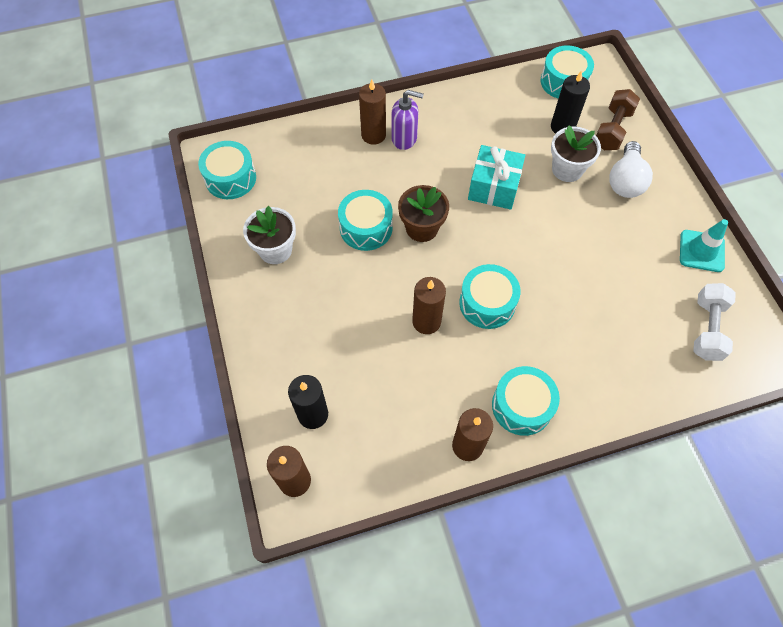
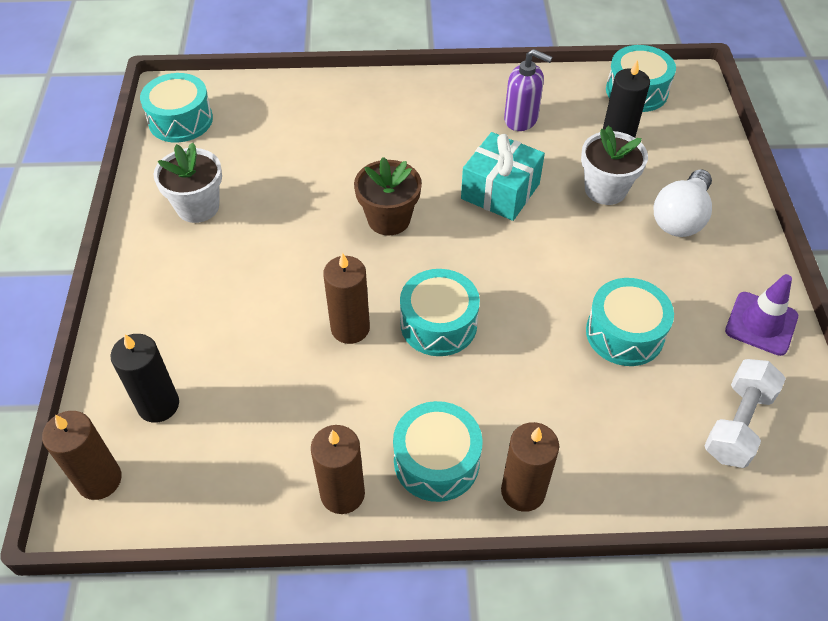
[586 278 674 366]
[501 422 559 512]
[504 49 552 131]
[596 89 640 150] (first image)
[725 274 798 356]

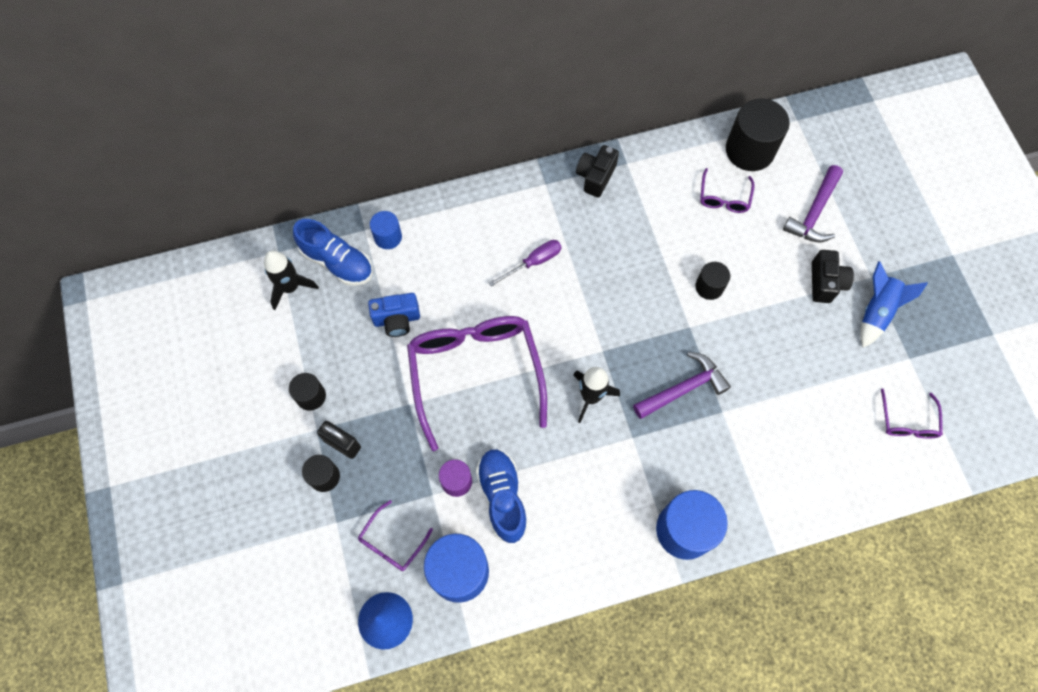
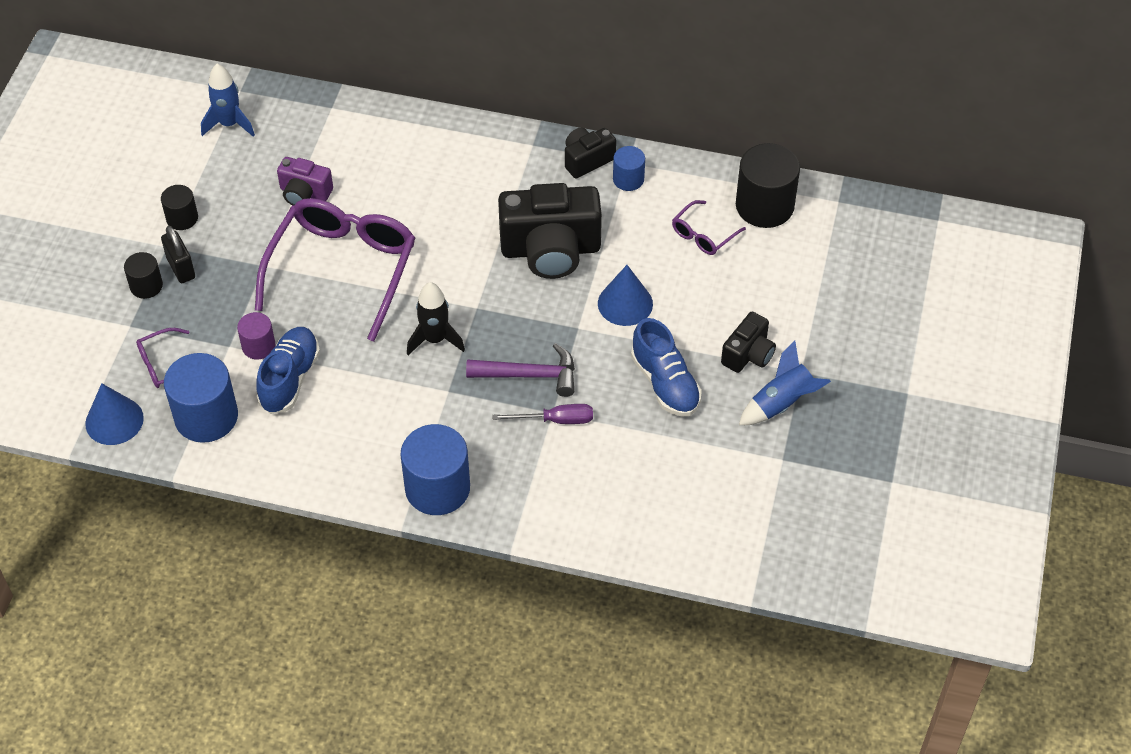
[201 64 255 137]
[631 318 702 417]
[277 157 333 205]
[613 146 645 191]
[492 404 593 424]
[598 265 653 326]
[783 165 843 242] (first image)
[881 389 943 439] (first image)
[498 183 602 279]

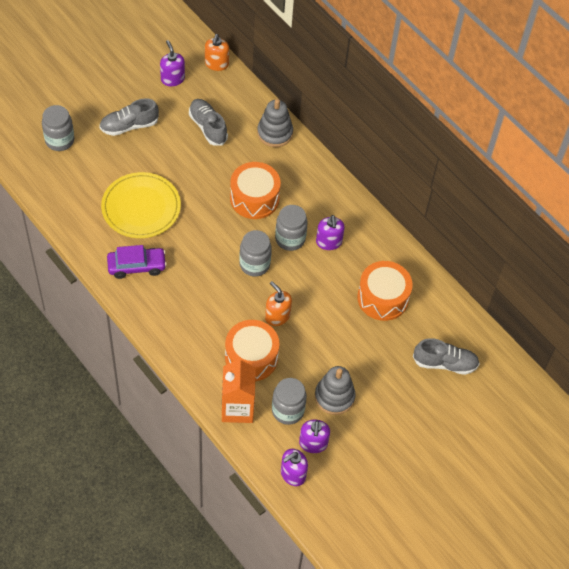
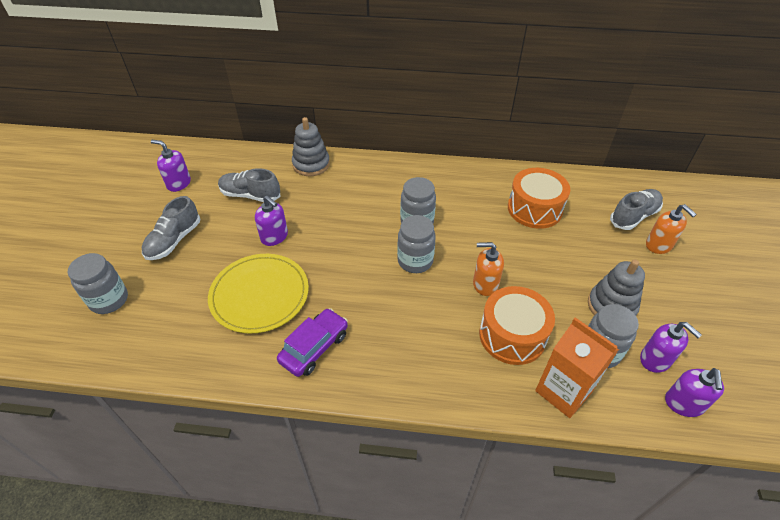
[646 204 697 254]
[230 162 281 219] (first image)
[255 196 288 246]

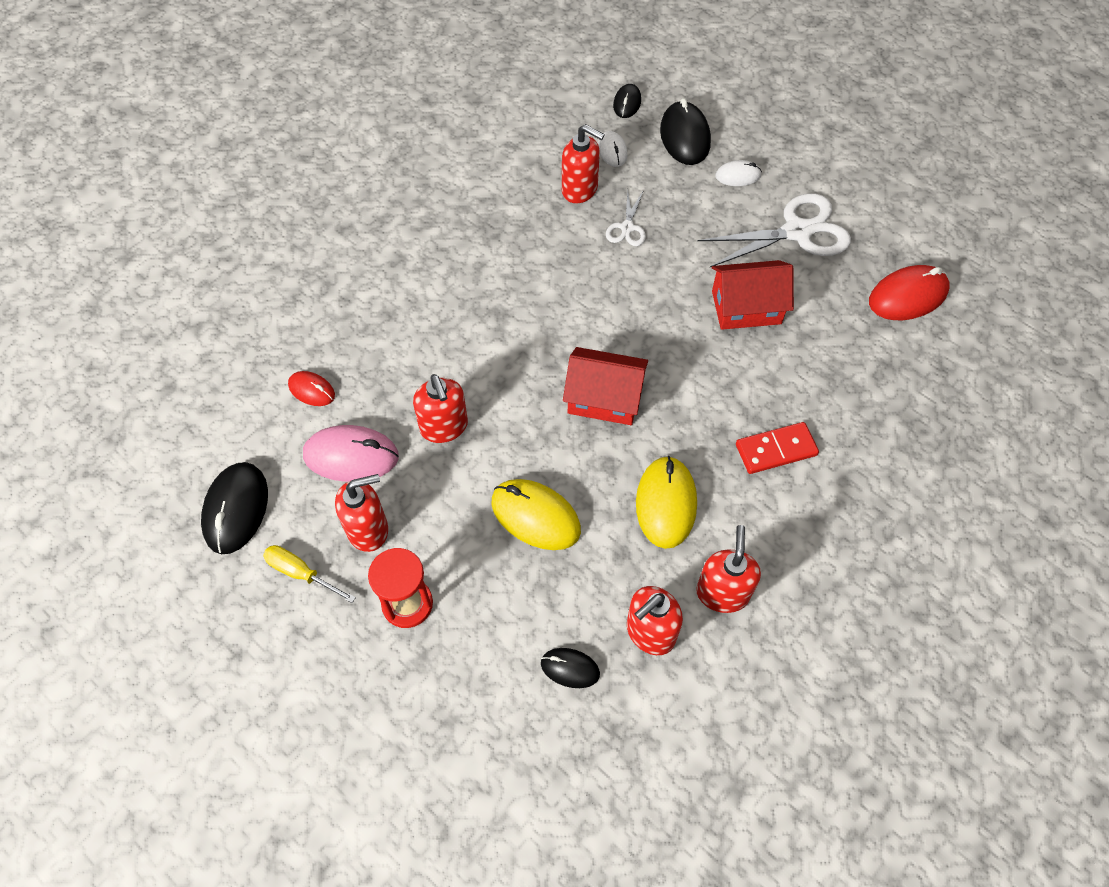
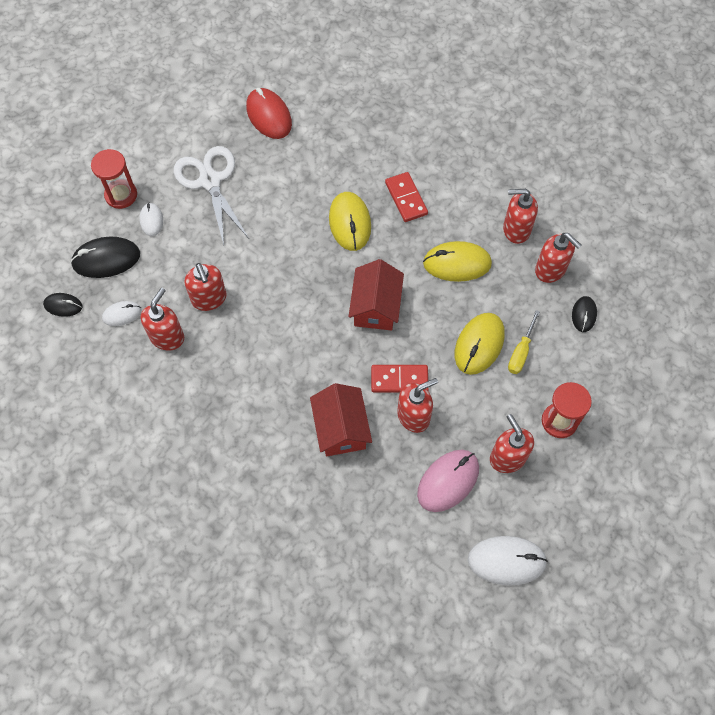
[468 536 548 585]
[508 310 540 374]
[288 371 335 406] (first image)
[417 450 479 512]
[185 263 227 311]
[310 383 372 456]
[91 149 137 209]
[329 192 371 251]
[371 365 429 393]

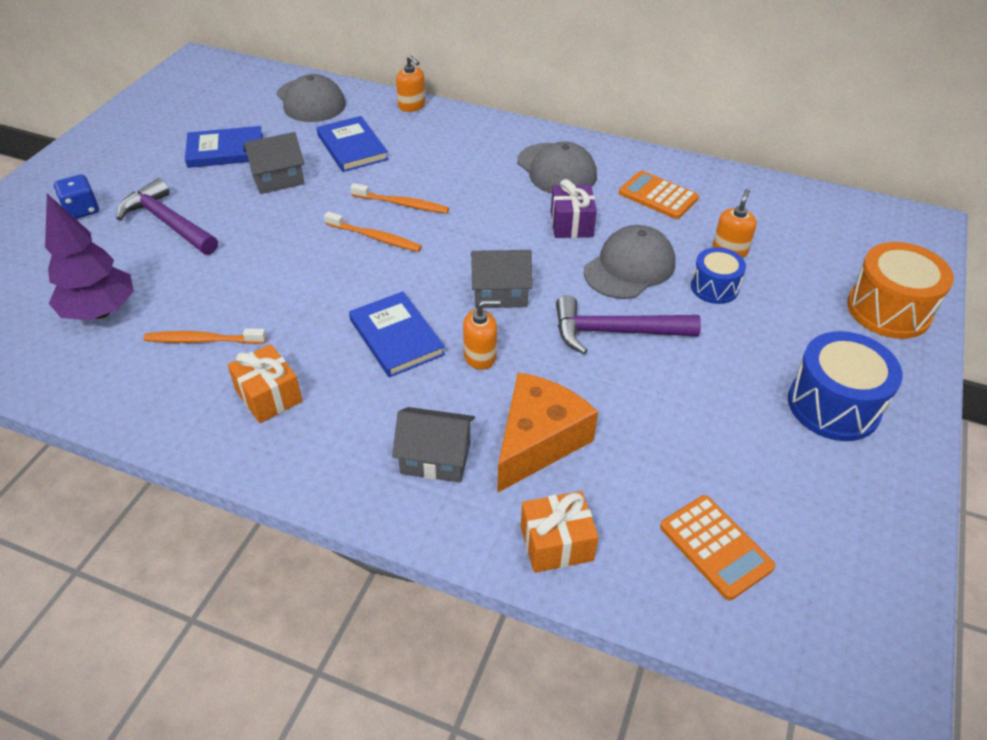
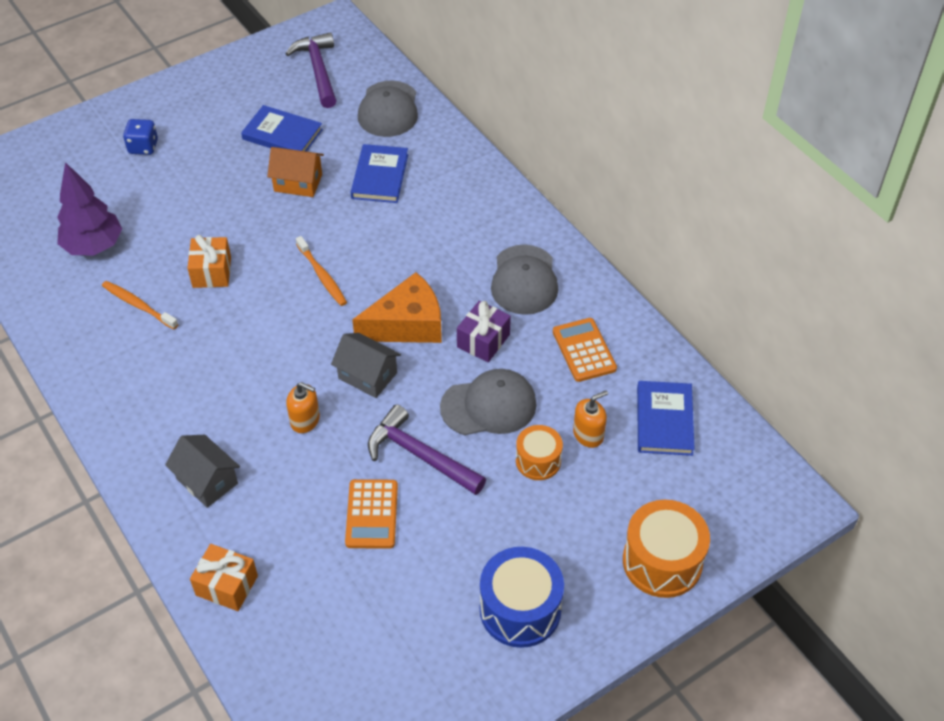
[285 32 337 108]
[187 235 231 288]
[267 147 324 197]
[637 381 695 456]
[350 183 449 213] (first image)
[396 55 425 112] (first image)
[352 272 442 343]
[345 479 398 549]
[516 425 563 480]

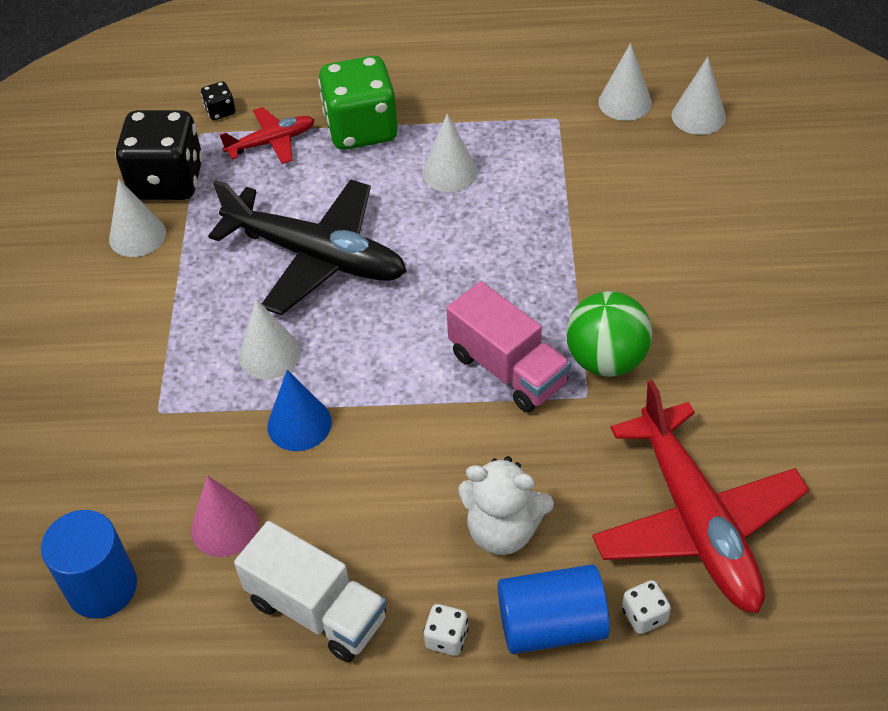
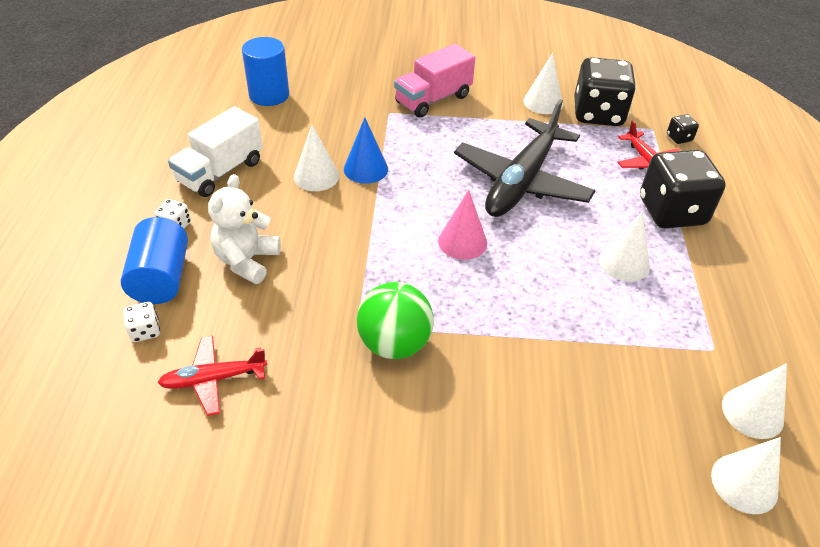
[438 190 487 260]
[294 125 339 191]
[640 150 726 229]
[394 44 476 118]
[158 336 267 416]

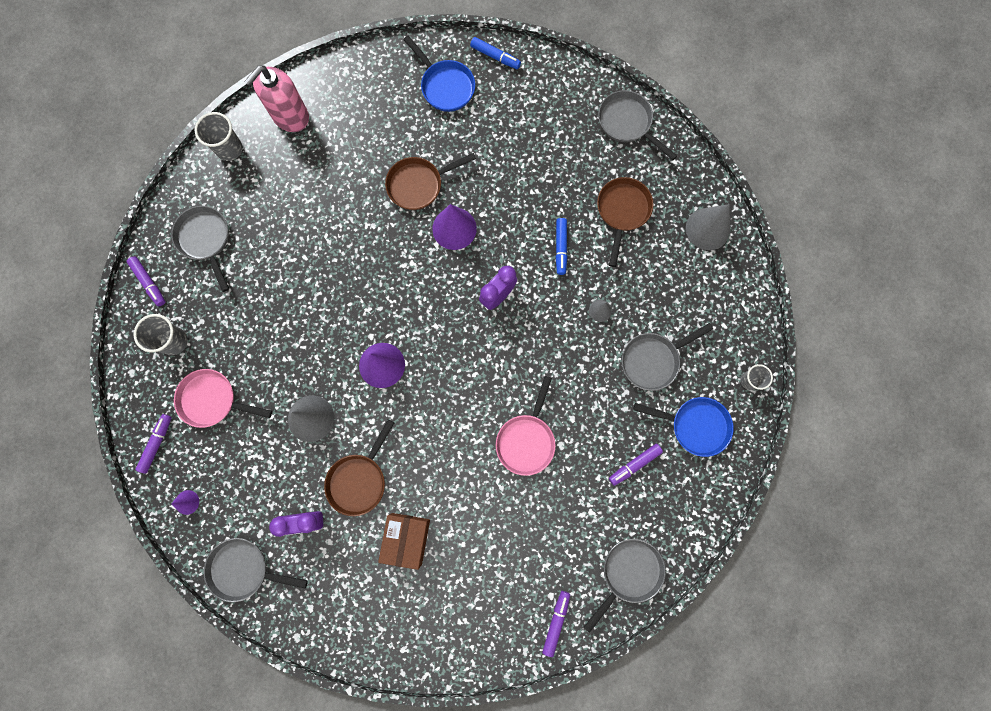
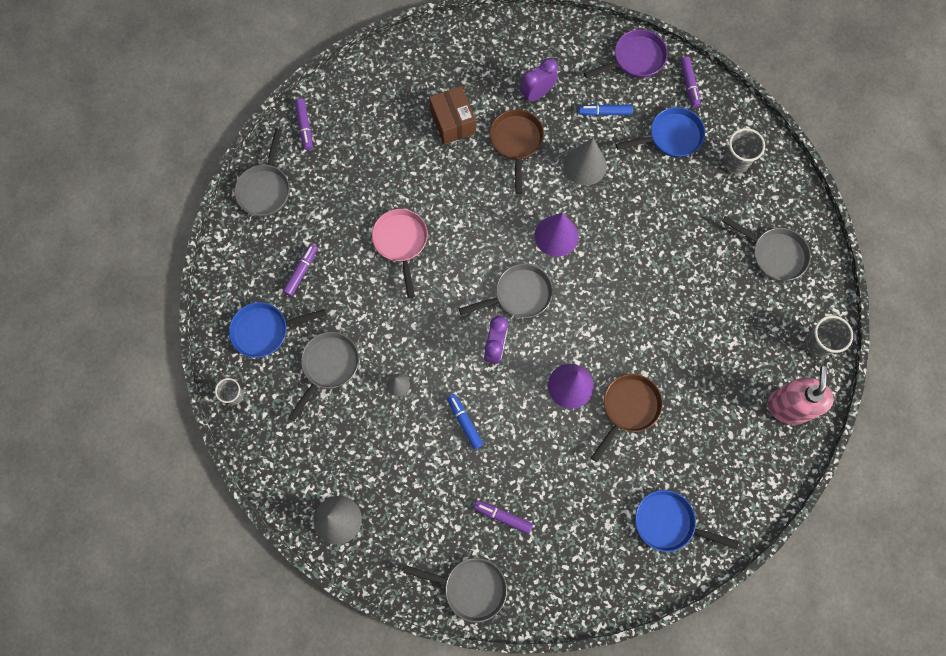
[474 500 533 534]
[584 29 668 79]
[616 107 705 157]
[459 264 553 318]
[578 104 633 116]
[597 177 653 267] (first image)

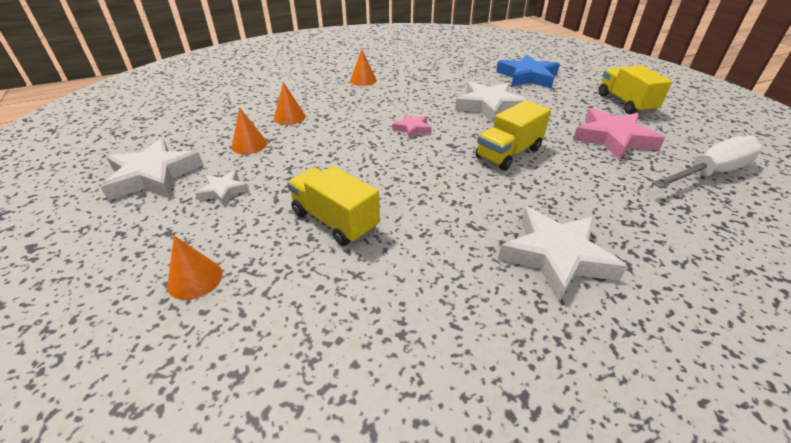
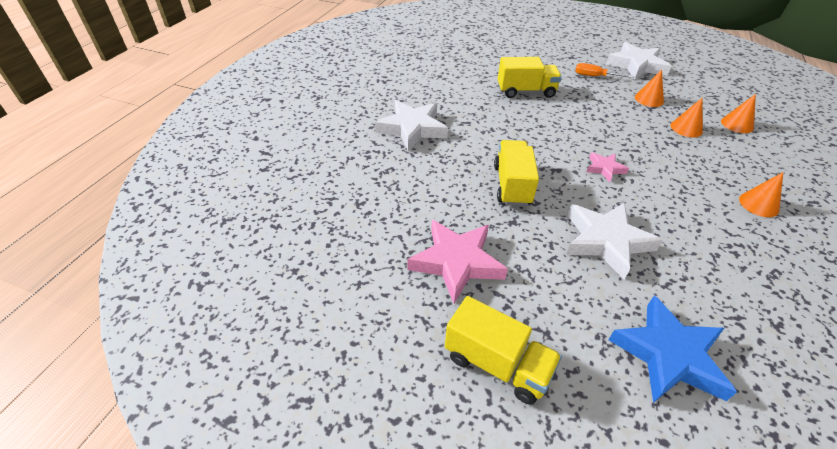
[721 94 756 133]
[575 63 634 78]
[652 136 763 188] (first image)

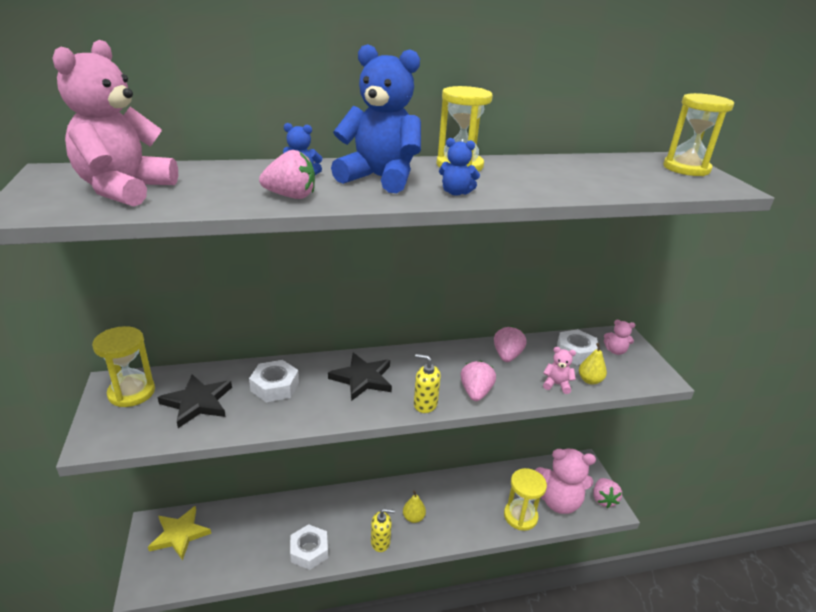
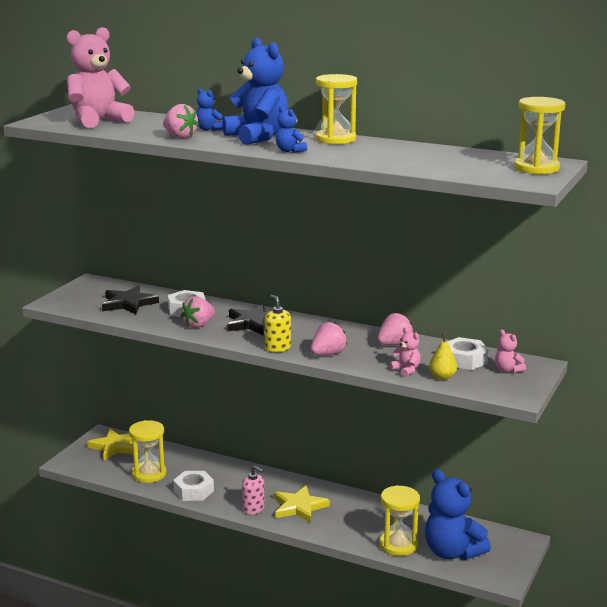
[129 420 166 483]
[242 465 265 515]
[274 485 330 523]
[425 469 491 560]
[181 296 215 328]

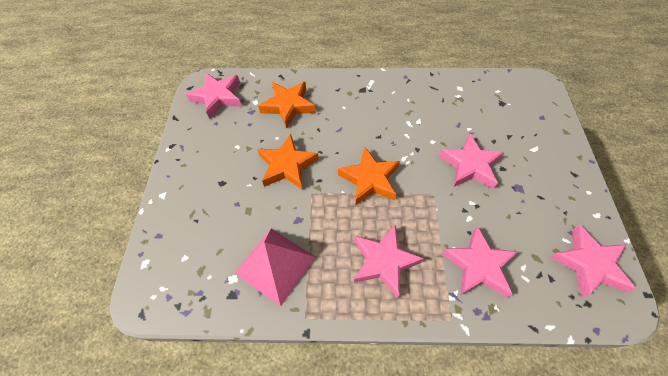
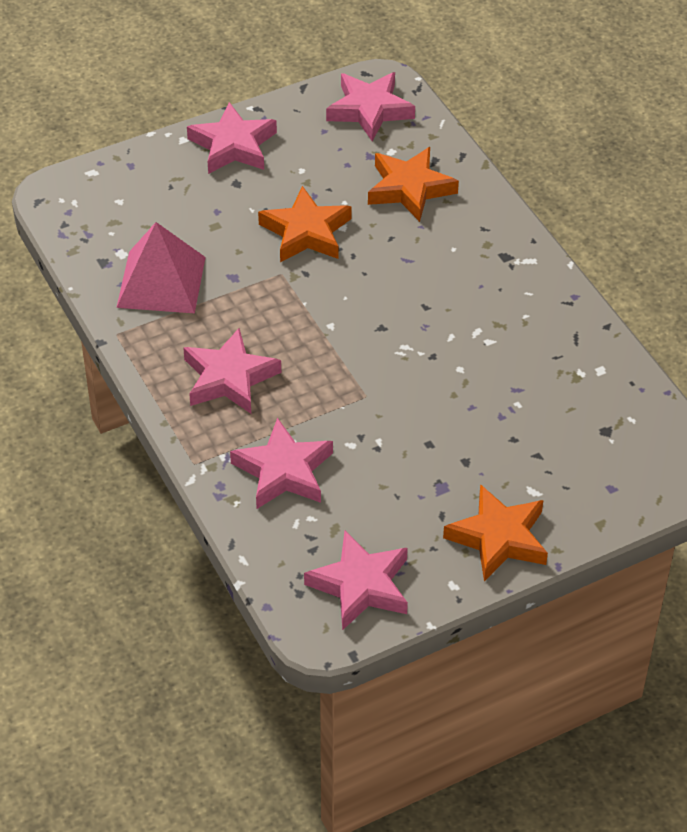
[443 484 548 581]
[187 102 277 174]

